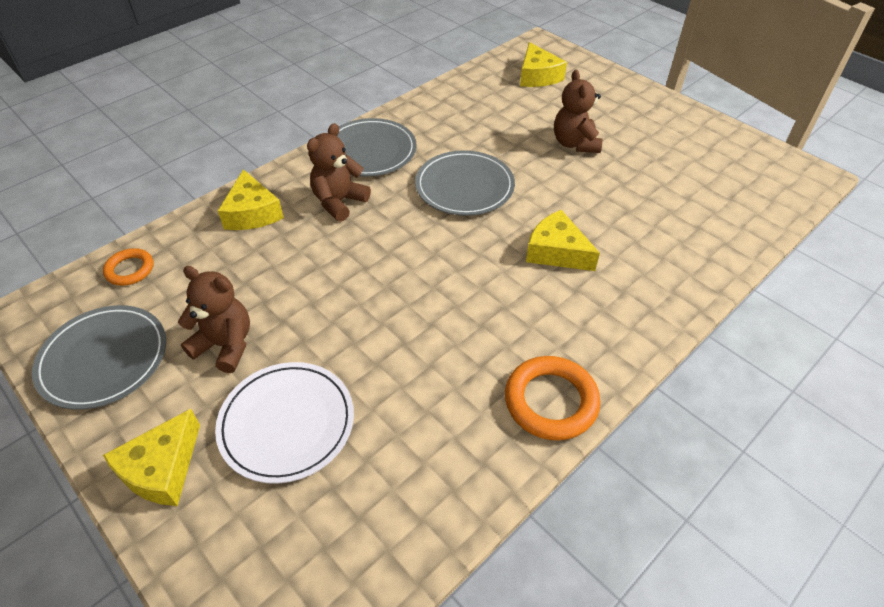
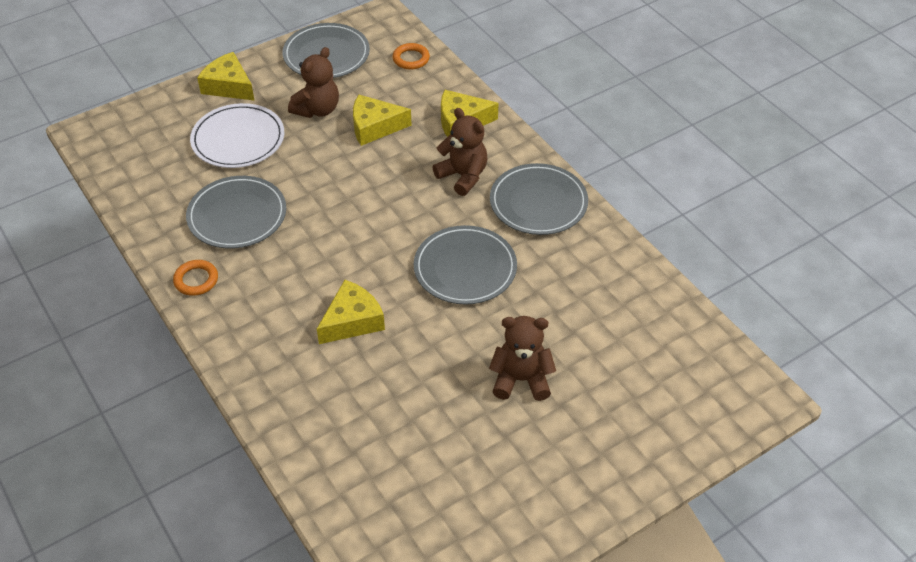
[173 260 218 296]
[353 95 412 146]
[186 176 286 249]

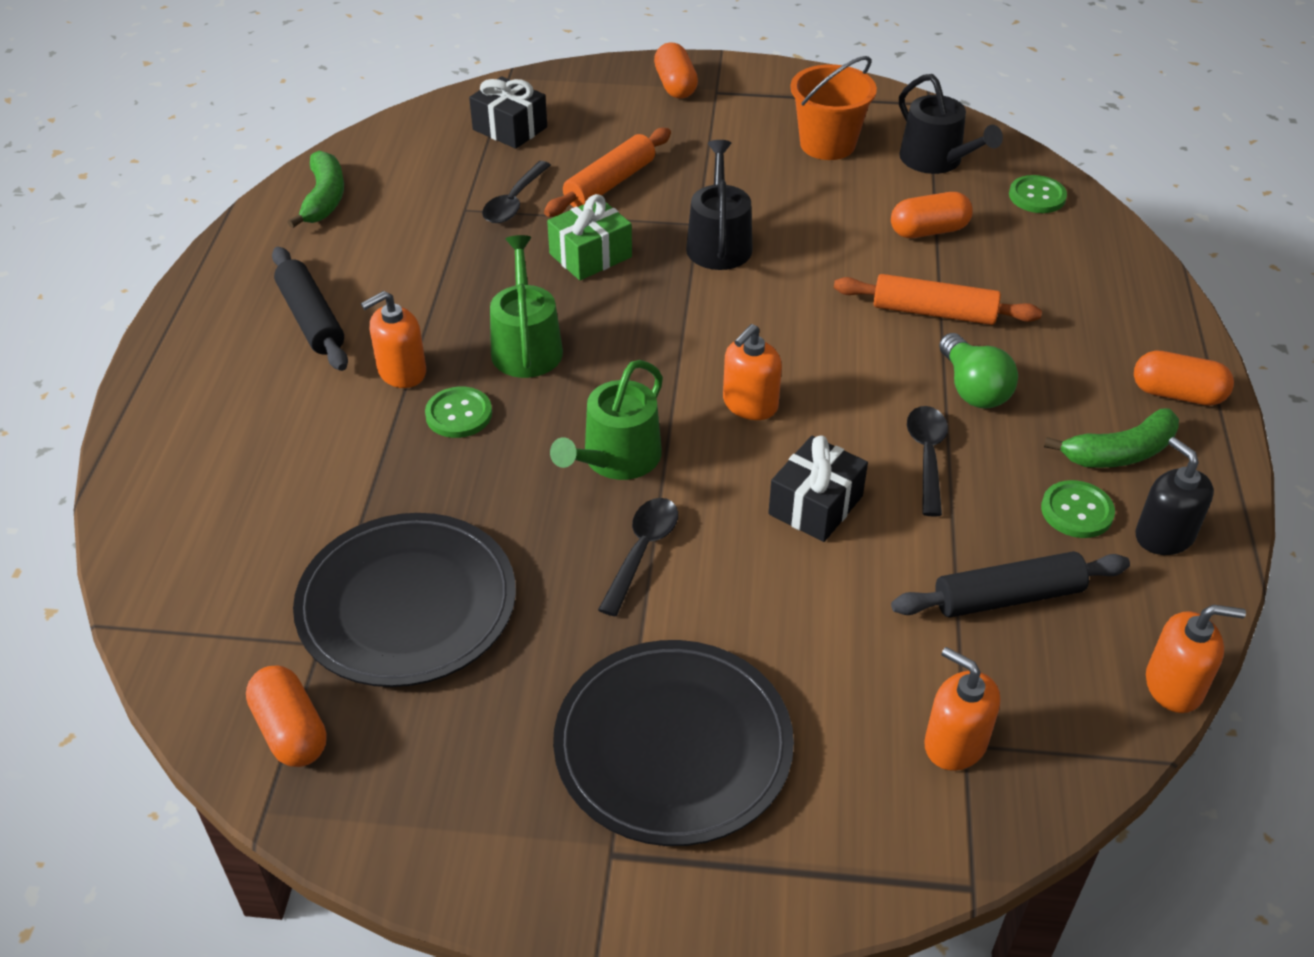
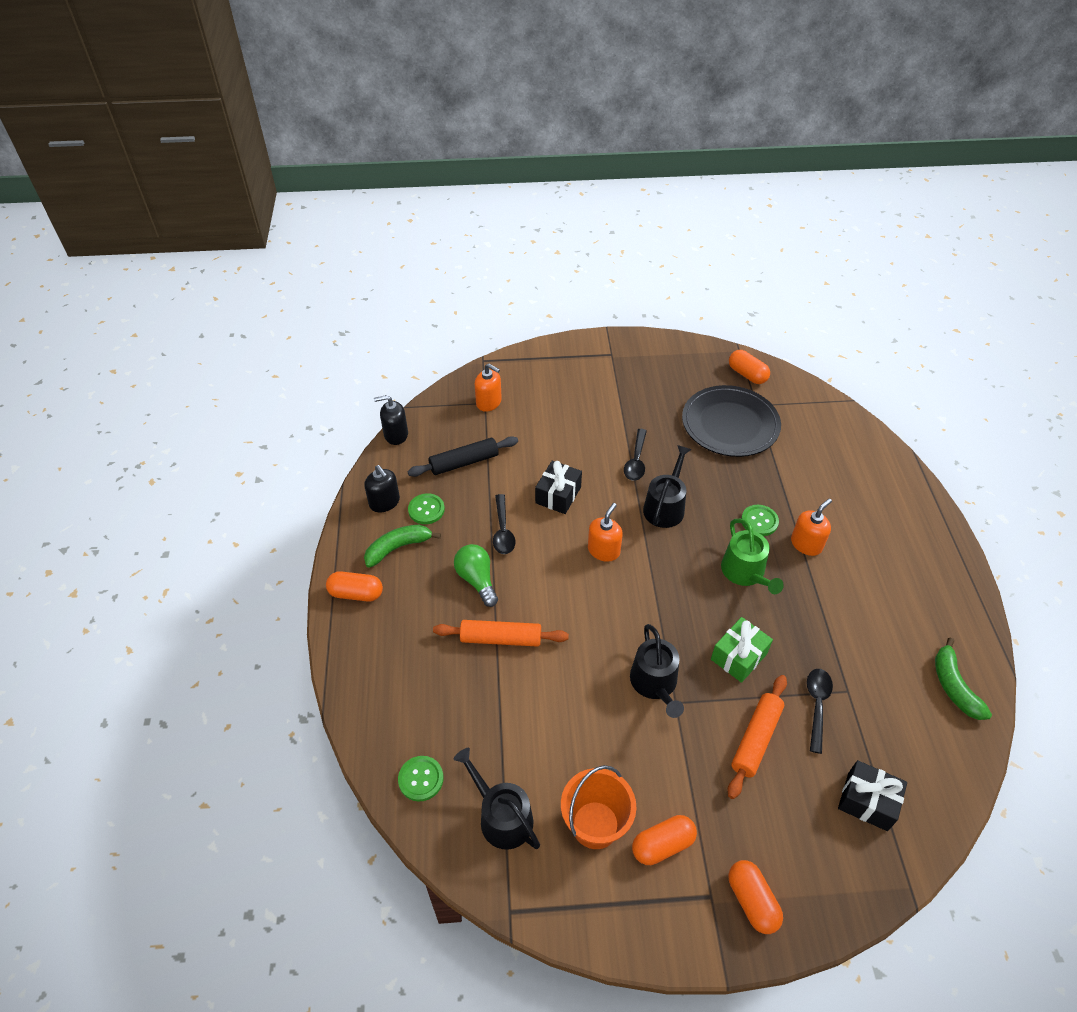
[272 247 348 371] (first image)
[643 445 691 528]
[553 640 794 846] (first image)
[632 815 697 865]
[374 395 408 445]

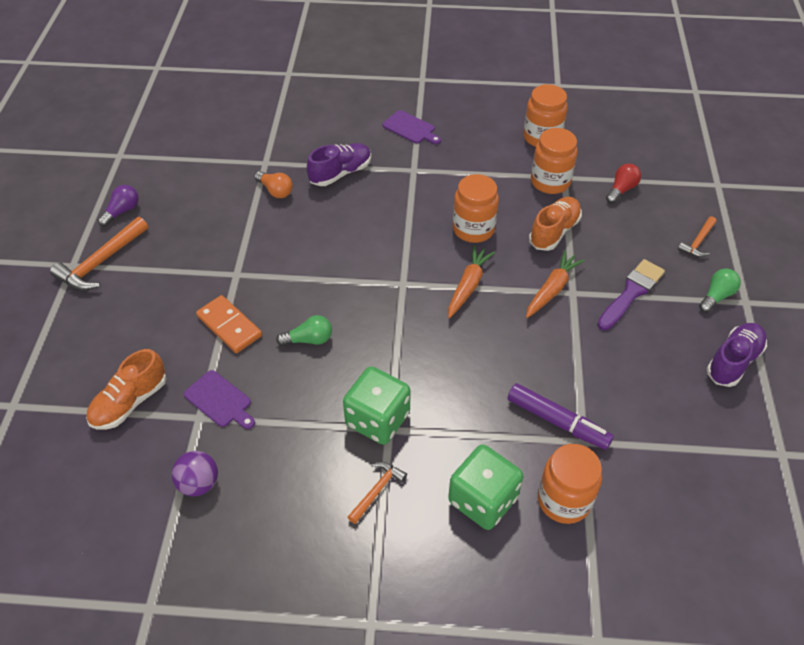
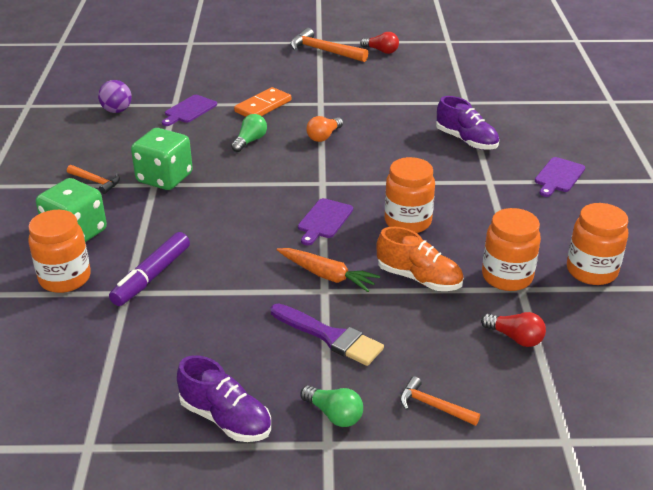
[86 349 167 430] (first image)
[360 32 399 54]
[306 116 343 142]
[231 114 267 152]
[298 198 353 245]

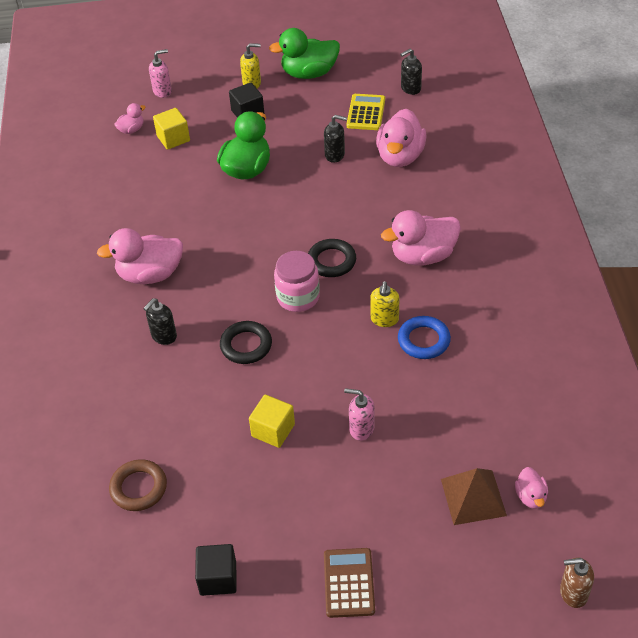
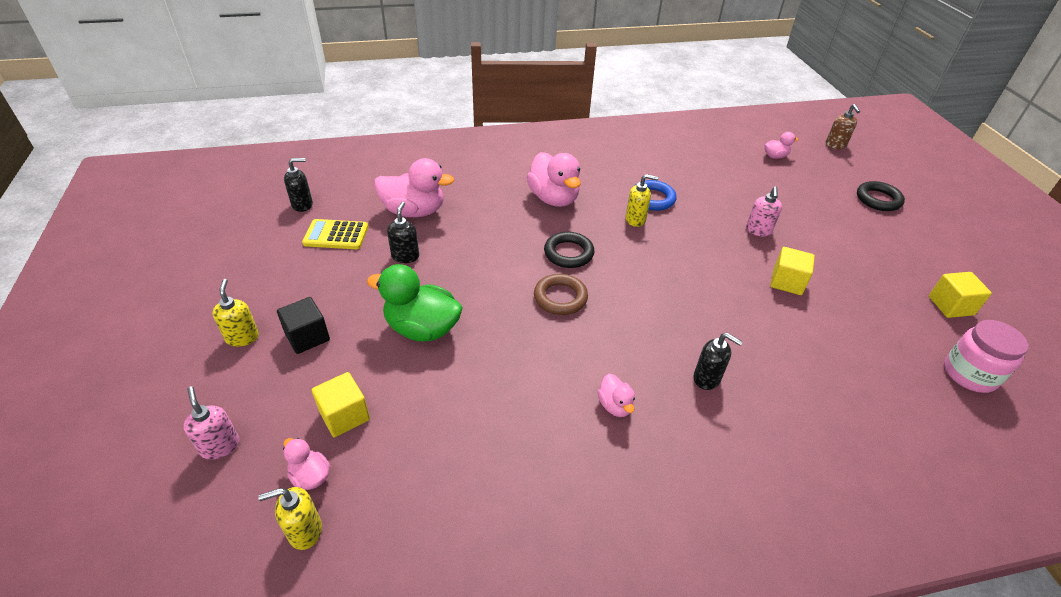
[597 374 635 417]
[534 274 588 315]
[929 272 992 318]
[857 181 905 211]
[269 28 340 79] (first image)
[944 320 1029 393]
[324 548 375 618] (first image)
[284 158 313 212]
[441 468 507 525] (first image)
[258 487 322 550]

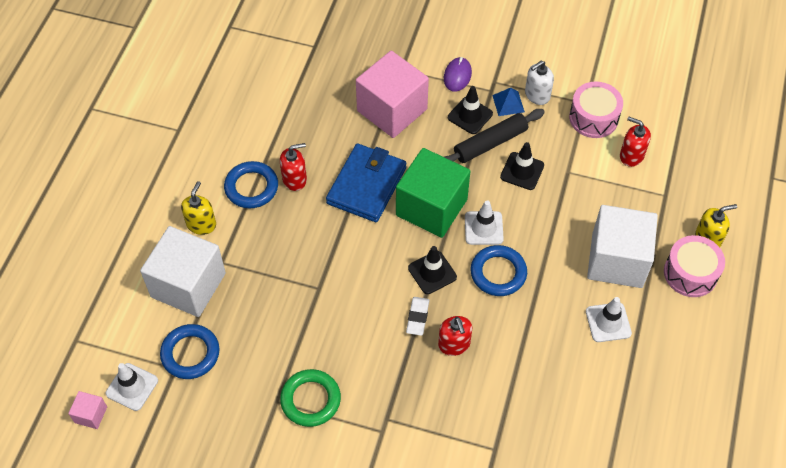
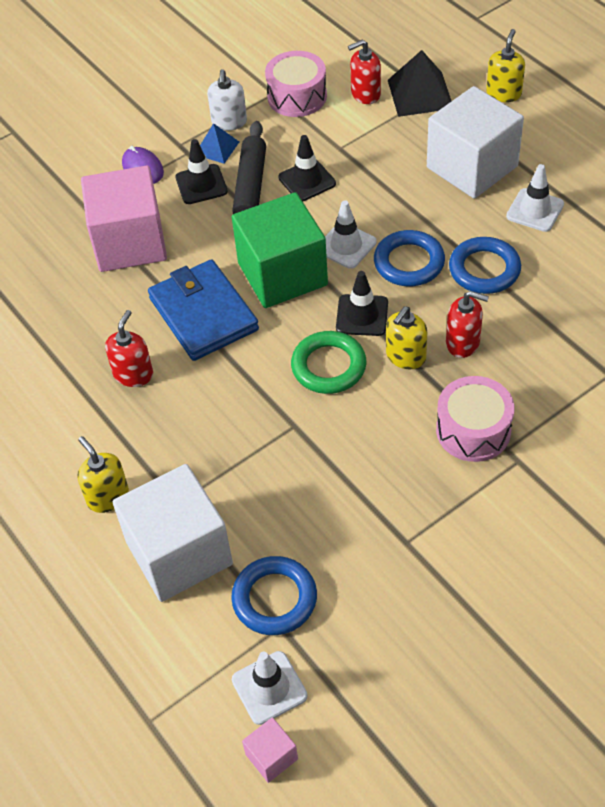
[449 237 521 294]
[291 331 366 394]
[386 306 427 369]
[436 376 514 462]
[388 50 451 117]

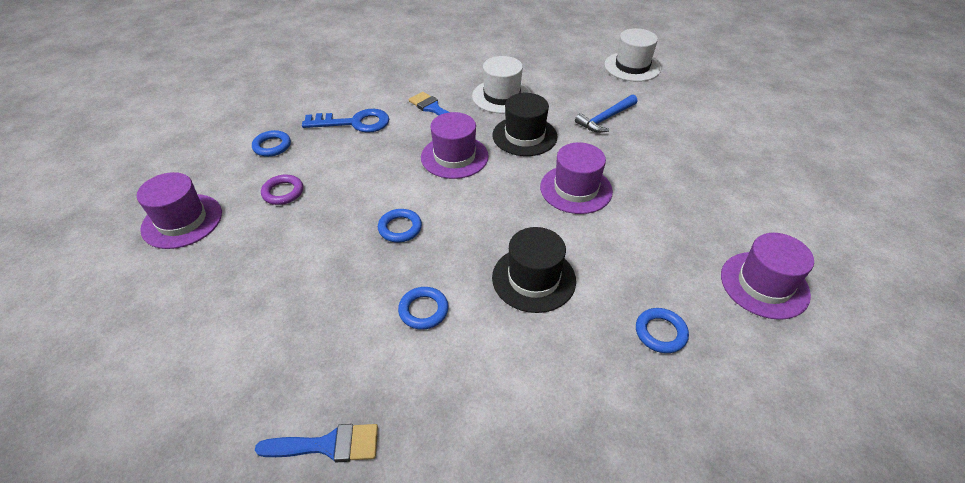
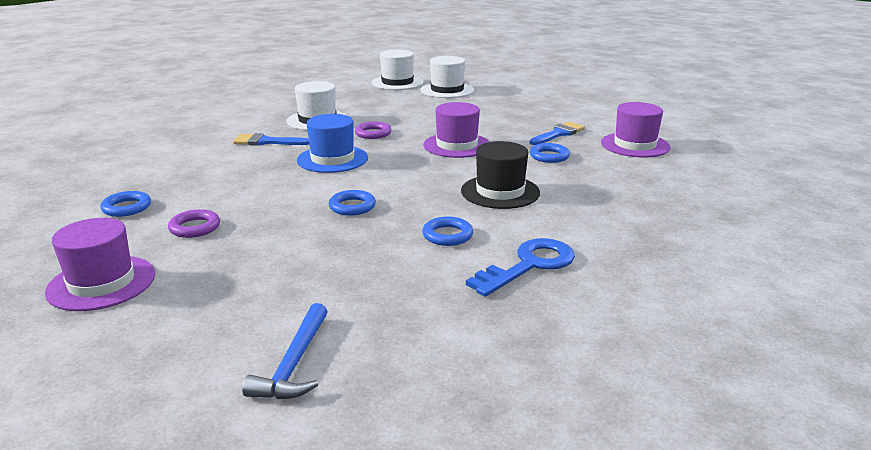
[529 122 585 145]
[466 238 575 297]
[297 114 368 173]
[355 122 391 139]
[242 303 328 399]
[530 143 570 163]
[420 56 474 98]

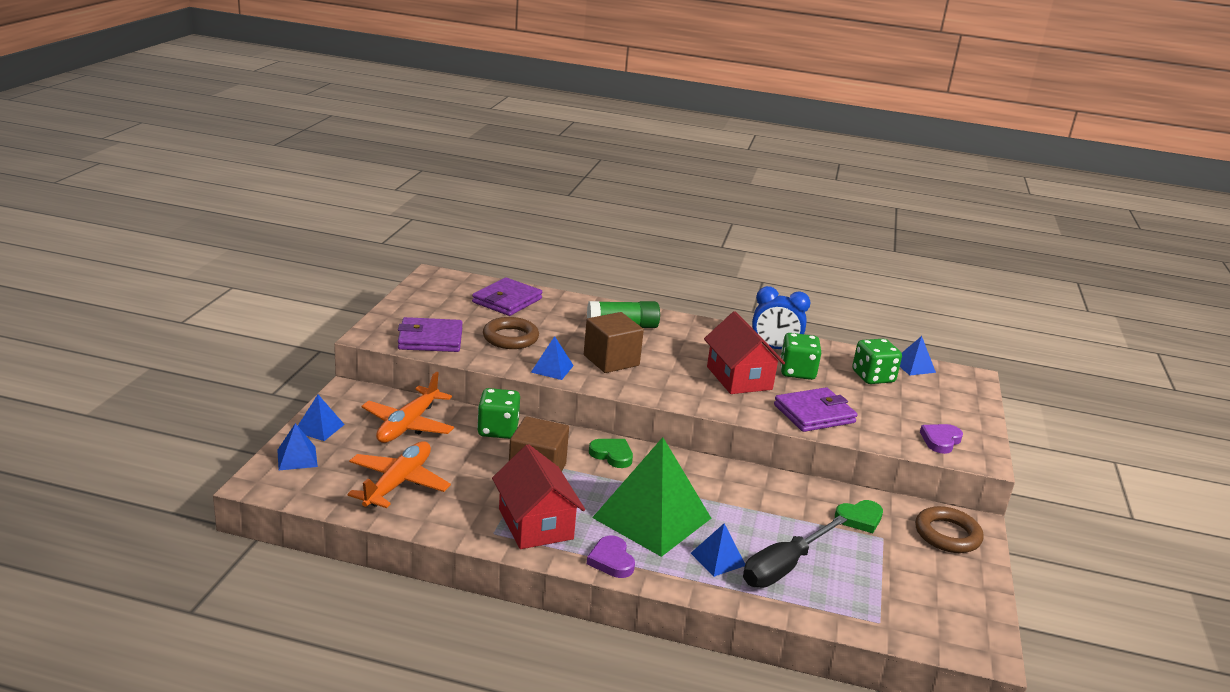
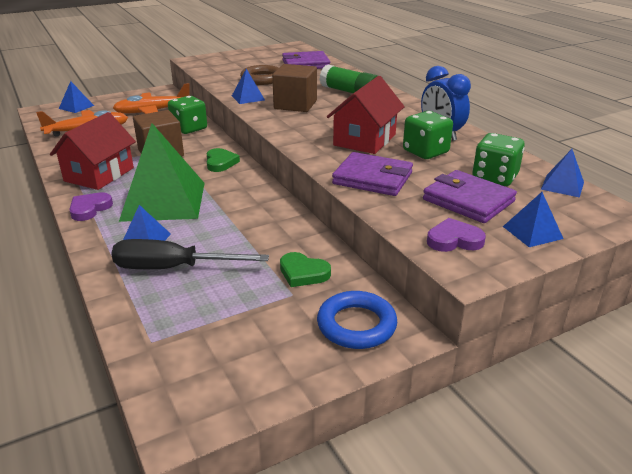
[503 192 563 247]
[423 170 517 223]
[317 291 397 349]

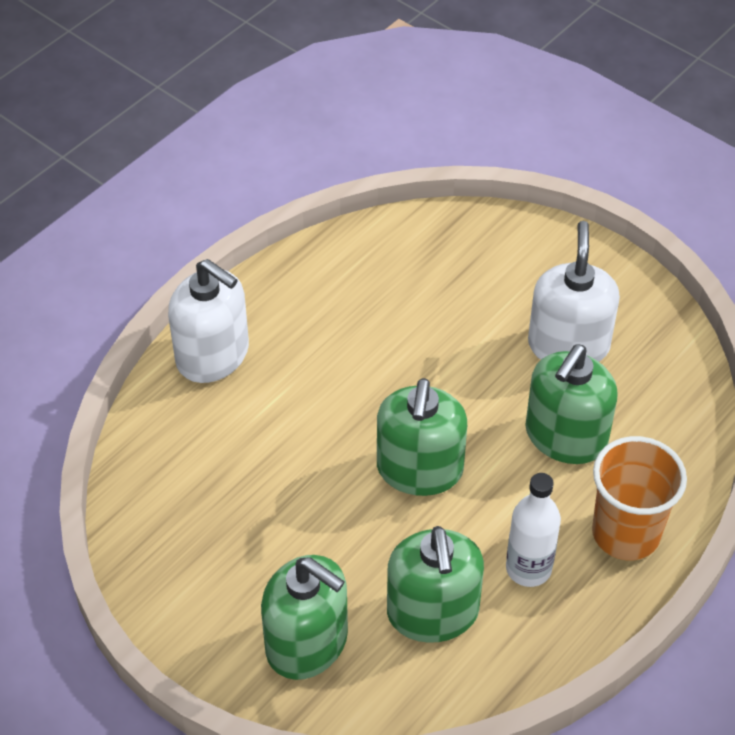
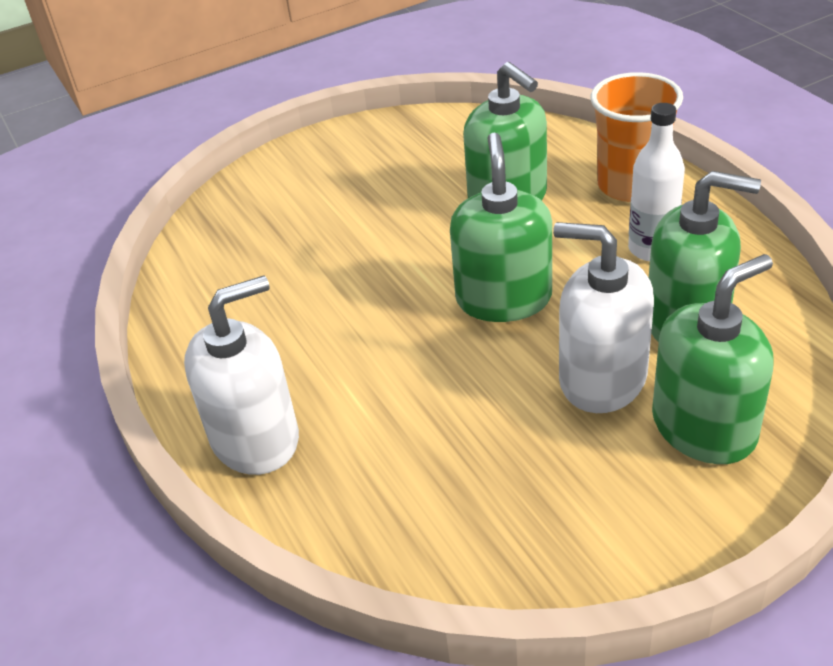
[450 132 552 322]
[553 222 654 413]

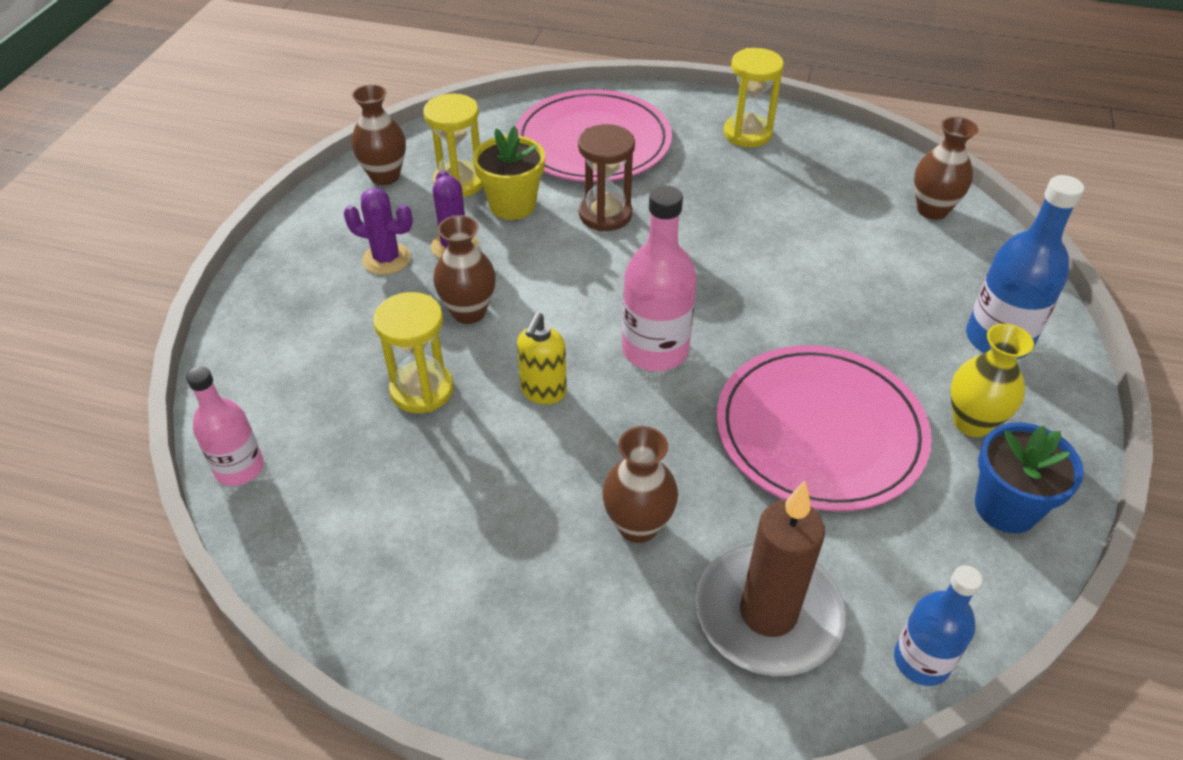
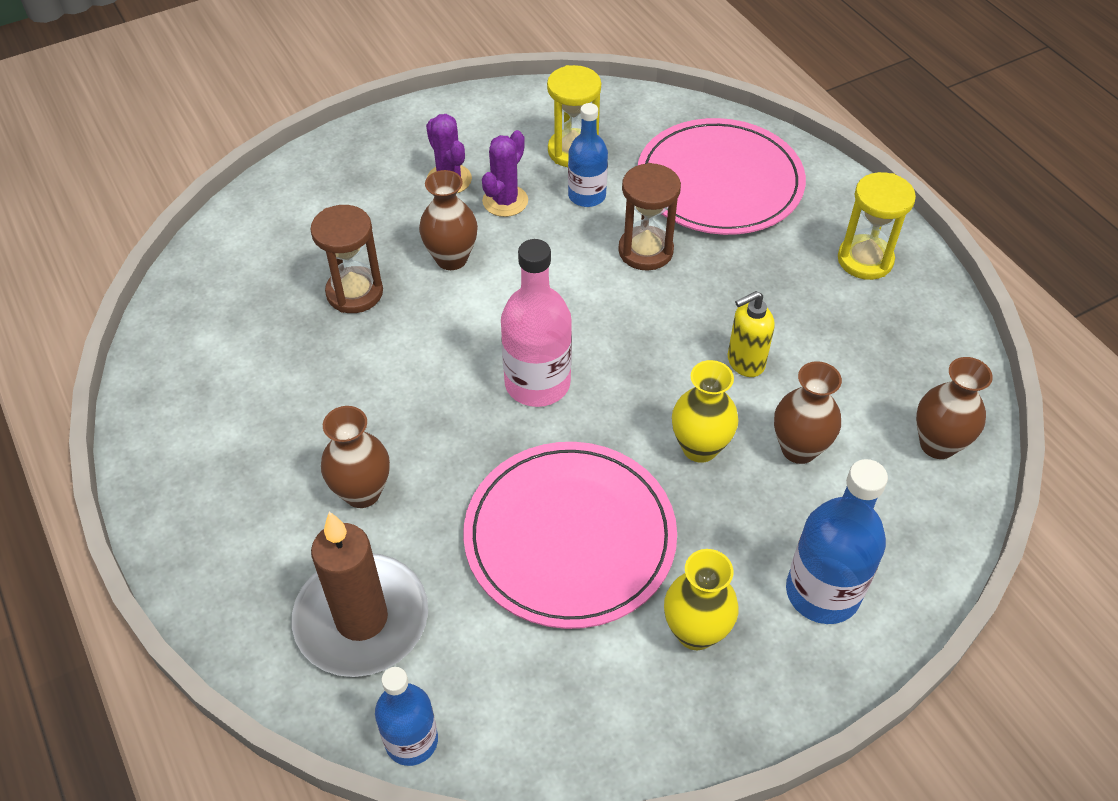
[186 366 264 486] (first image)
[774 361 842 464]
[310 205 383 313]
[568 103 608 207]
[728 291 775 377]
[975 422 1084 533] (first image)
[672 360 738 463]

